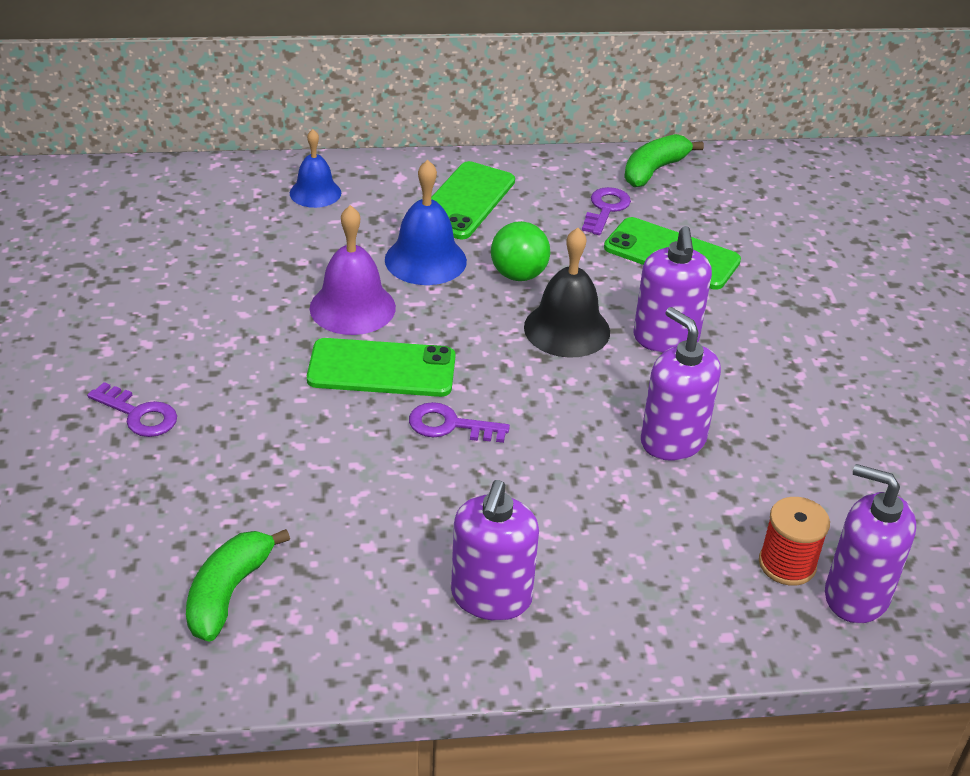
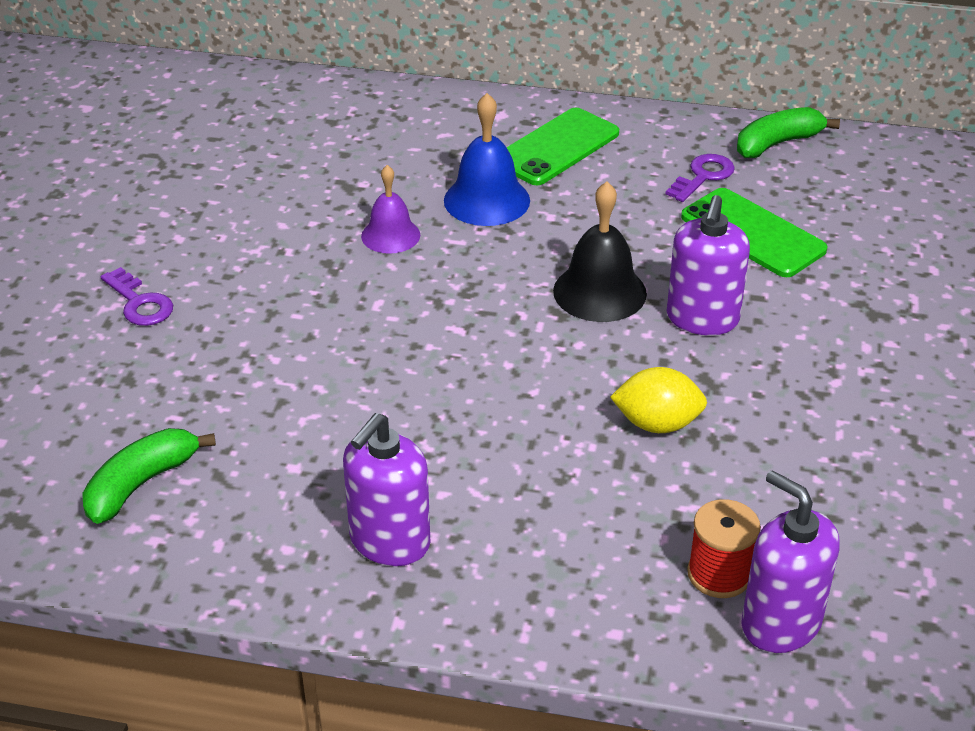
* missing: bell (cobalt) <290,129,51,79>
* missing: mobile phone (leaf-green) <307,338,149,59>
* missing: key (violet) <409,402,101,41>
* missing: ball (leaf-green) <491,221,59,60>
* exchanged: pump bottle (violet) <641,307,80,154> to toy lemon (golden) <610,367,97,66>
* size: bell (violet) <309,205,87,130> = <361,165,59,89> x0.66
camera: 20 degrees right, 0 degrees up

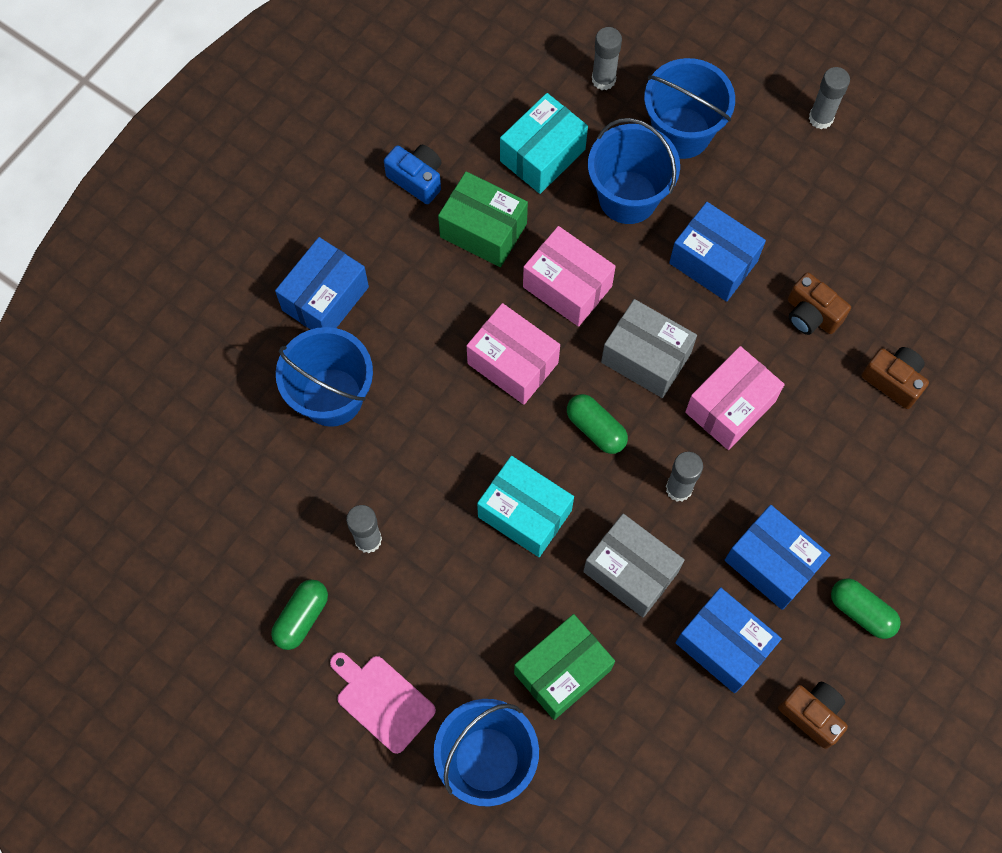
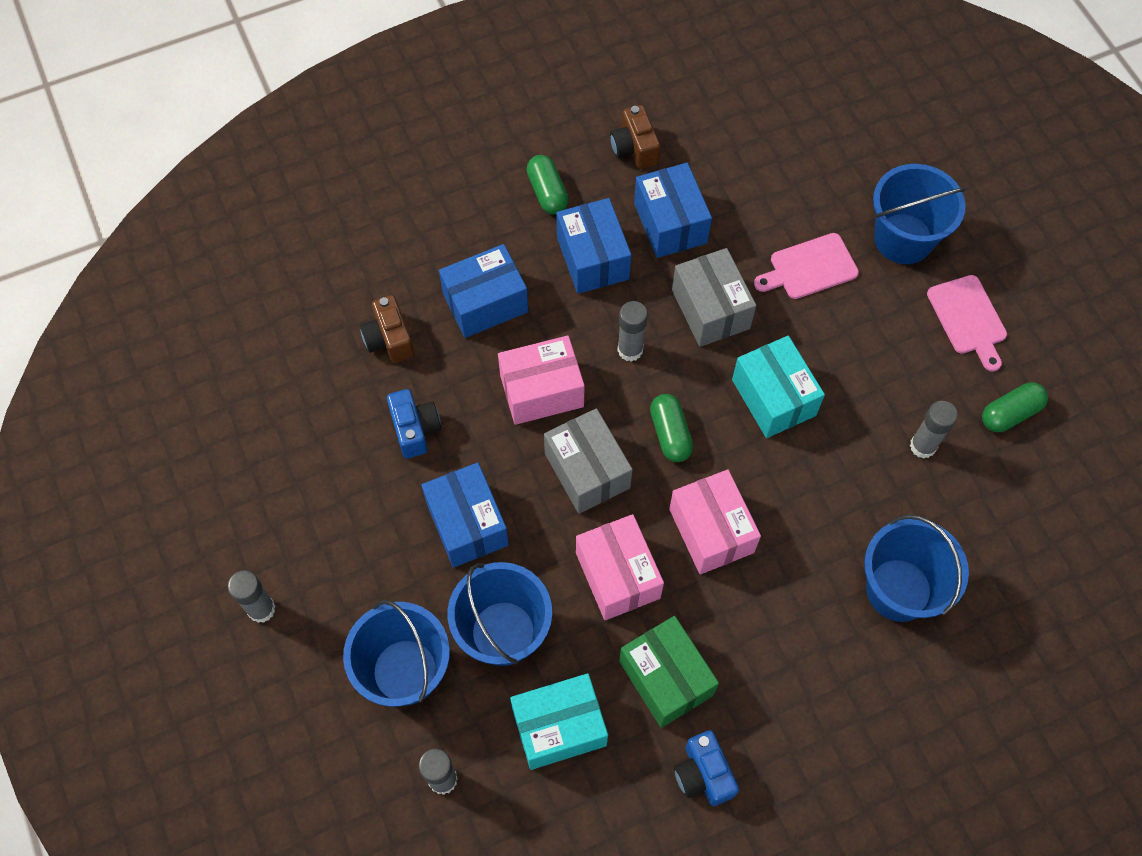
* relocated: box (cobalt) <275,237,94,93> to <439,244,89,94>
* exchanged: box (leaf-green) <514,614,101,106> to bread board (rose-pink) <754,233,105,66>
* colour: compact camera (brown) <788,272,63,63> to compact camera (cobalt) <387,389,54,70>
camera: 150 degrees left, 5 degrees down

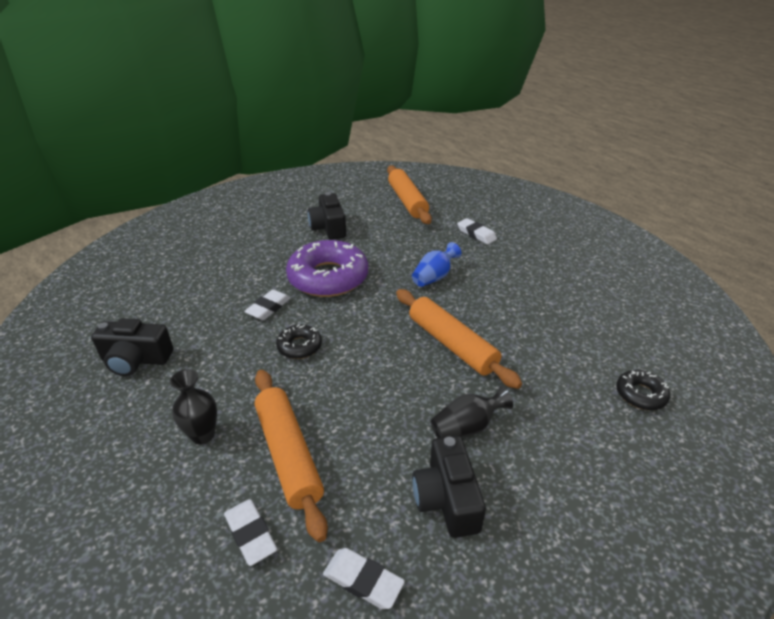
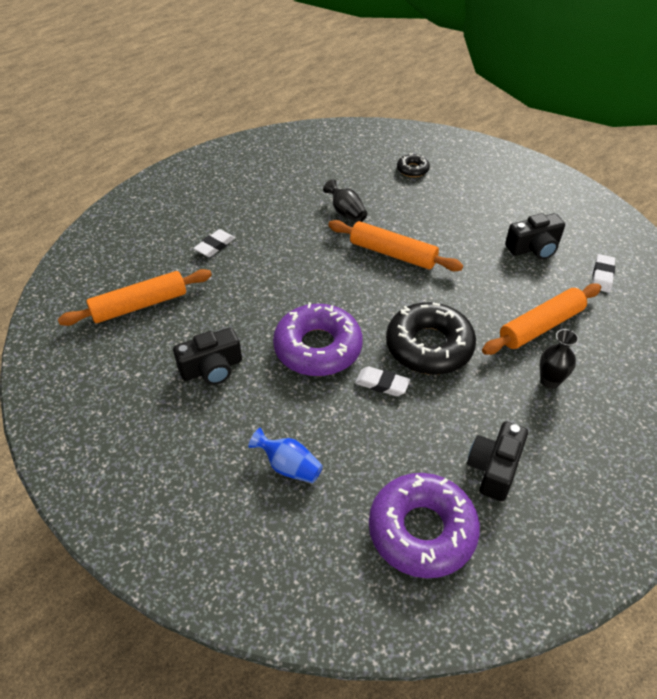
* missing: gum eraser (pure white) <224,499,53,67>
* appeared: donut (violet) <369,473,111,105>
* relocated: flower vase (cobalt) <412,242,49,45> to <248,428,75,55>
* relocated: flower vase (ebony) <431,386,82,52> to <323,179,45,43>
* spun: compact camera (ebony) <91,318,82,58> = <467,421,61,80> 150 degrees counterclockwise
* spun: rolling pin (bright orange) <396,289,126,100> = <328,220,135,51> 75 degrees clockwise
* size: donut (ebony) <276,324,46,35> = <386,302,90,73> x2.11
camera: 100 degrees left, 10 degrees up

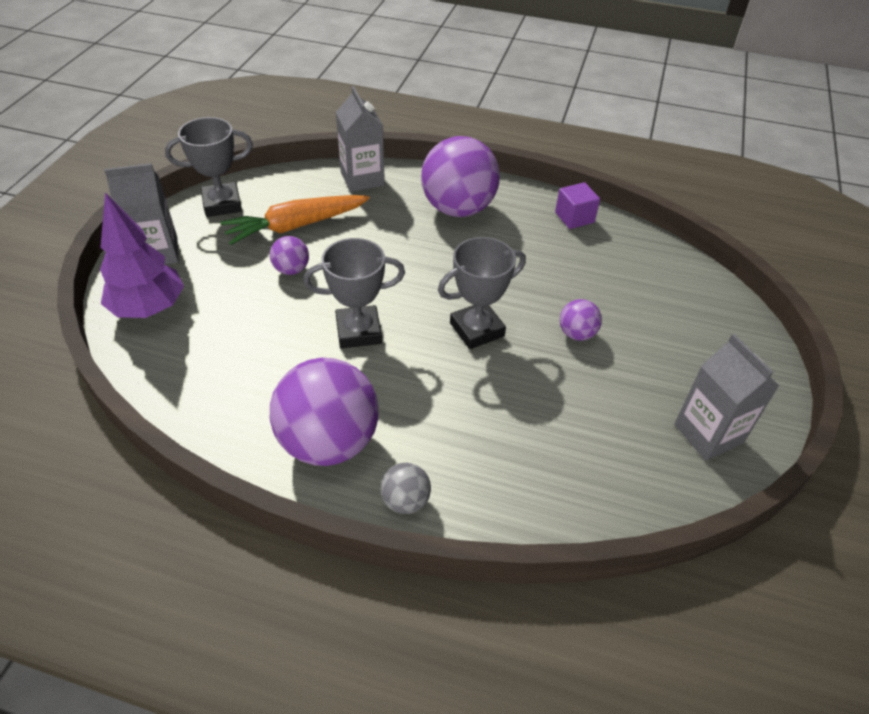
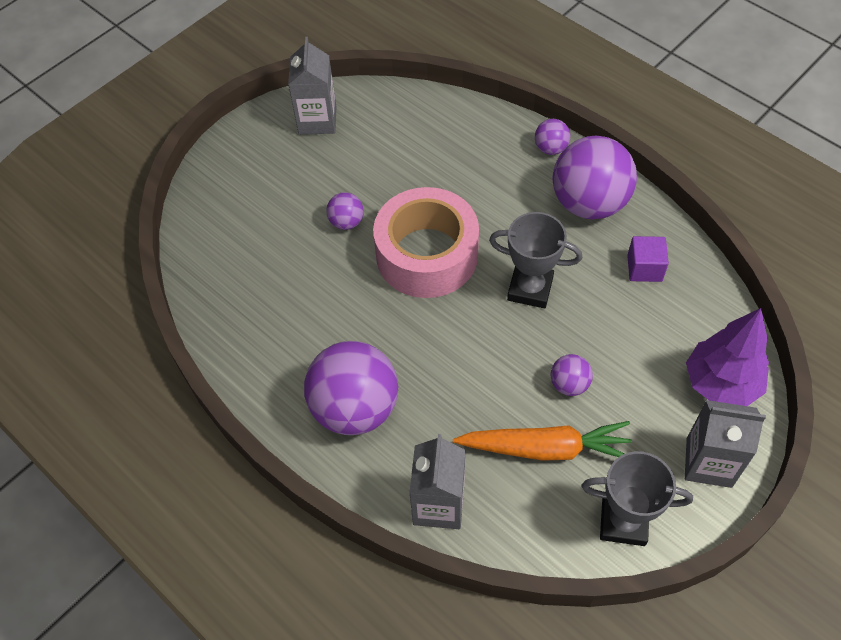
* relocated: block (violet) <555,182,45,47> to <627,236,42,46>
* exchanged: prize cup (gray) <438,237,88,112> to roll of tape (rose-pink) <373,187,106,111>
* colour: ball (gray) <380,463,51,51> to ball (violet) <535,119,35,36>
camera: 150 degrees left, 10 degrees up

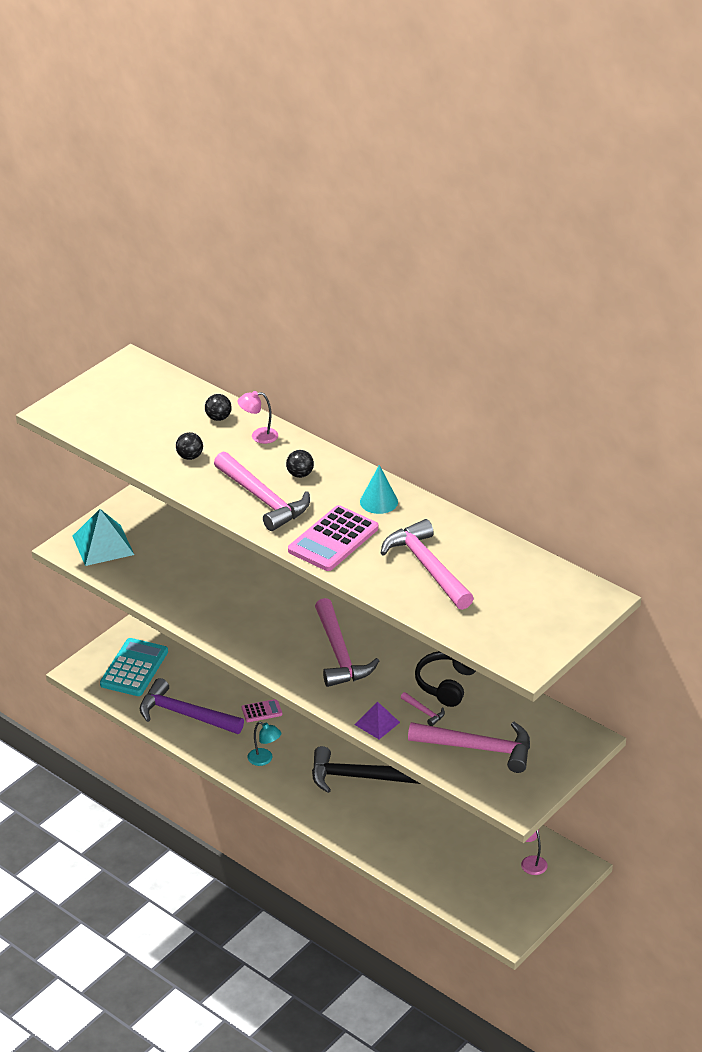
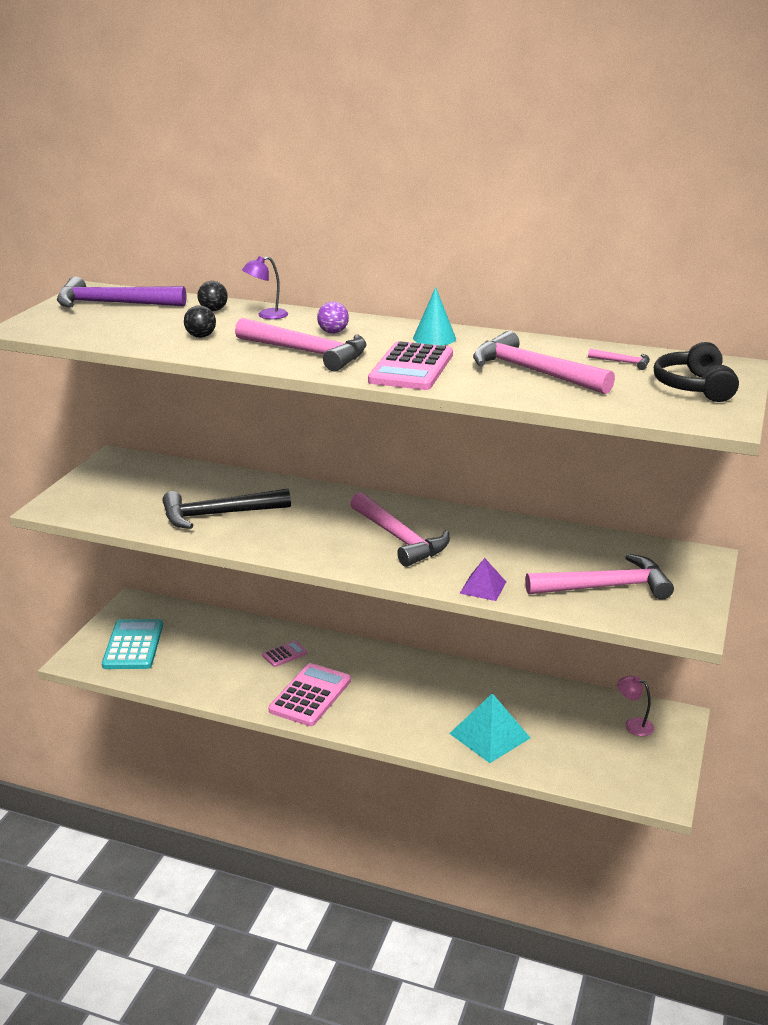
* relocated: solid pyramid (aqua) <73,509,61,57> to <449,693,81,70>
* relocated: carpenter's hammer (violet) <140,678,104,56> to <57,277,129,31>
* relocated: carpenter's hammer (ebony) <312,746,108,47> to <162,489,129,40>
* relocated: carpenter's hammer (rose-pink) <401,692,44,34> to <588,349,62,21>
* relocated: over-ear headphones (ebony) <415,651,61,56> to <654,342,85,60>
* exchanged: reading lamp (aqua) <248,721,33,45> to calculator (rose-pink) <268,663,83,63>
* colour: reading lamp (rose-pink) <237,391,41,53> to reading lamp (violet) <242,256,46,63>
* colour: ball (ebony) <286,450,28,28> to ball (violet) <317,302,32,32>
camera: 20 degrees left, 10 degrees down

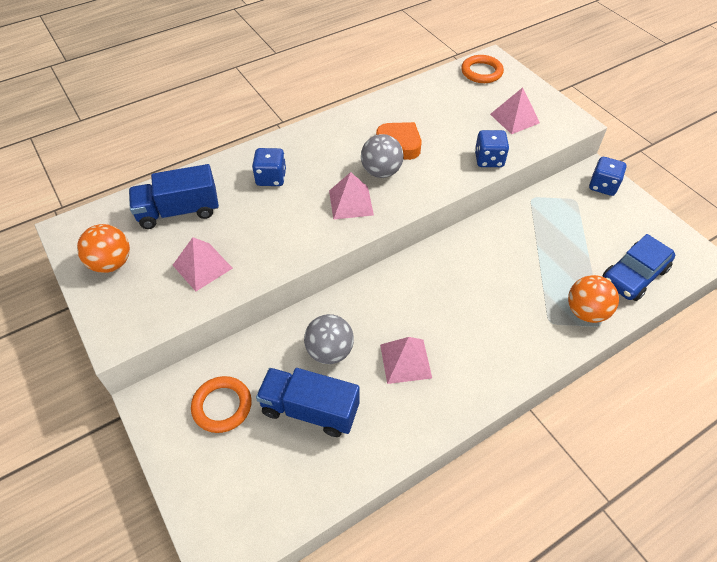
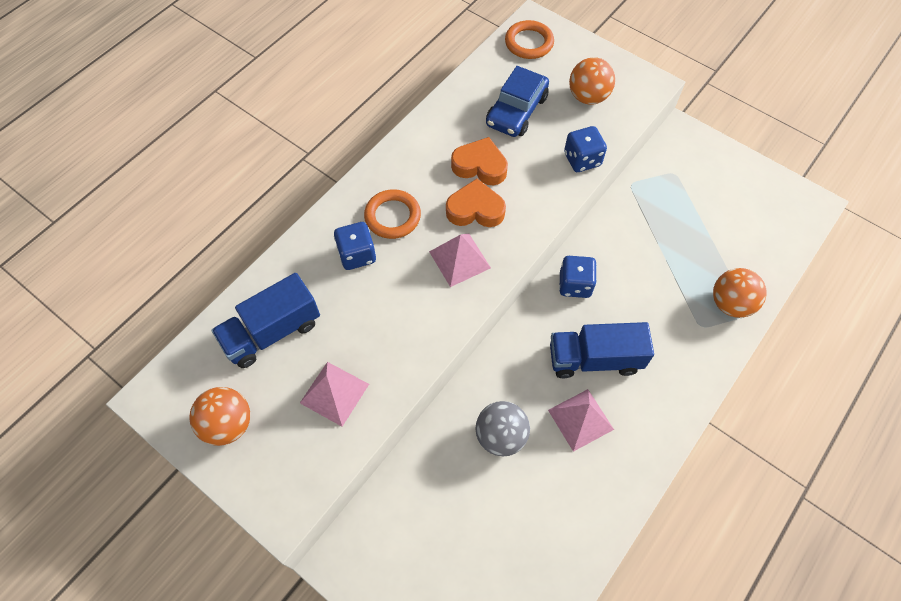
* relocated: ring (bright orange) <191,376,61,57> to <364,189,57,50>
* relocated: lorry (cobalt) <256,368,104,69> to <550,322,104,56>
* relocated: die (cobalt) <589,157,37,39> to <559,256,38,42>
* relocated: automobile (cobalt) <602,234,73,67> to <486,66,63,71>
* exchanged: ball (gray) <361,134,43,44> to love heart (bright orange) <446,179,60,48>
* exchanged: solid pyramid (rose-pink) <490,87,50,47> to ball (bright orange) <569,57,46,48>
camera: 20 degrees left, 10 degrees up

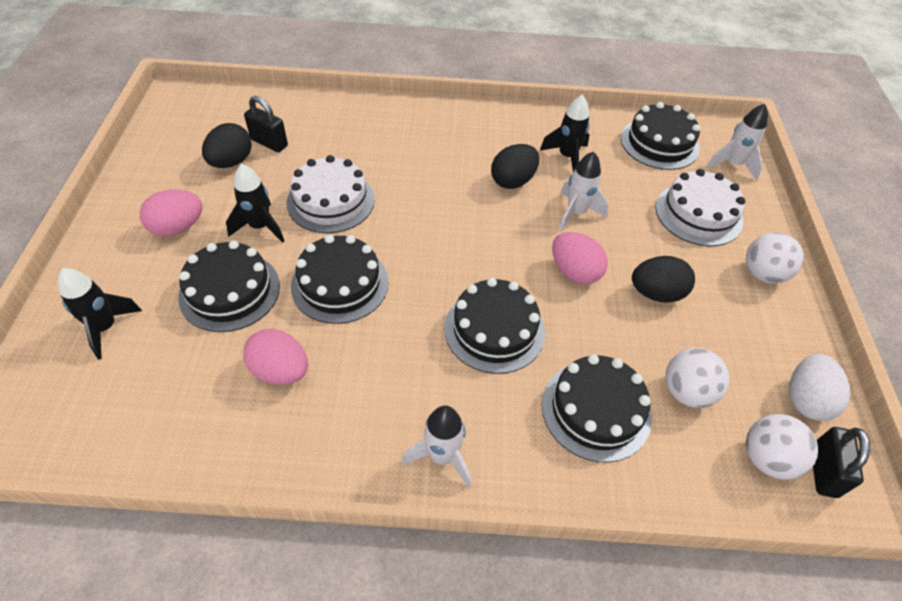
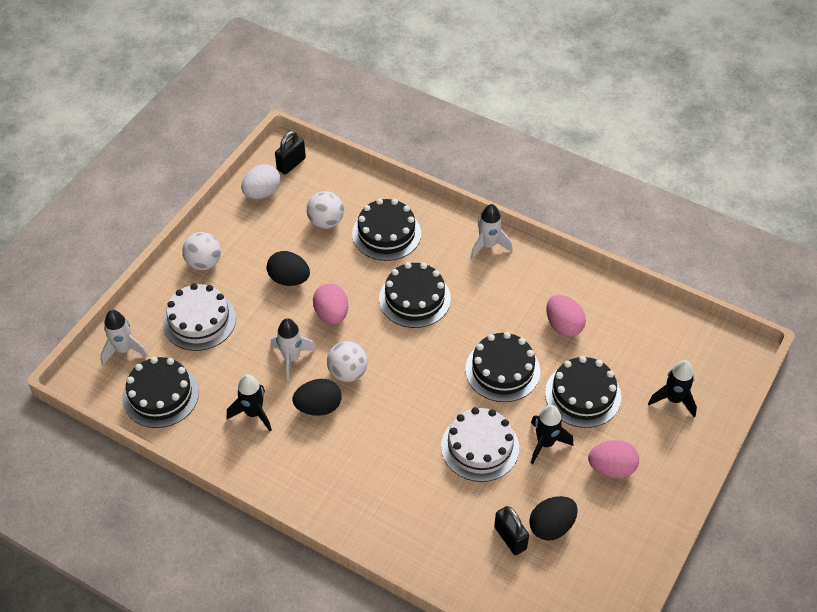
* relocated: ball (pure white) <746,414,72,66> to <327,341,41,41>
camera: 150 degrees left, 0 degrees up

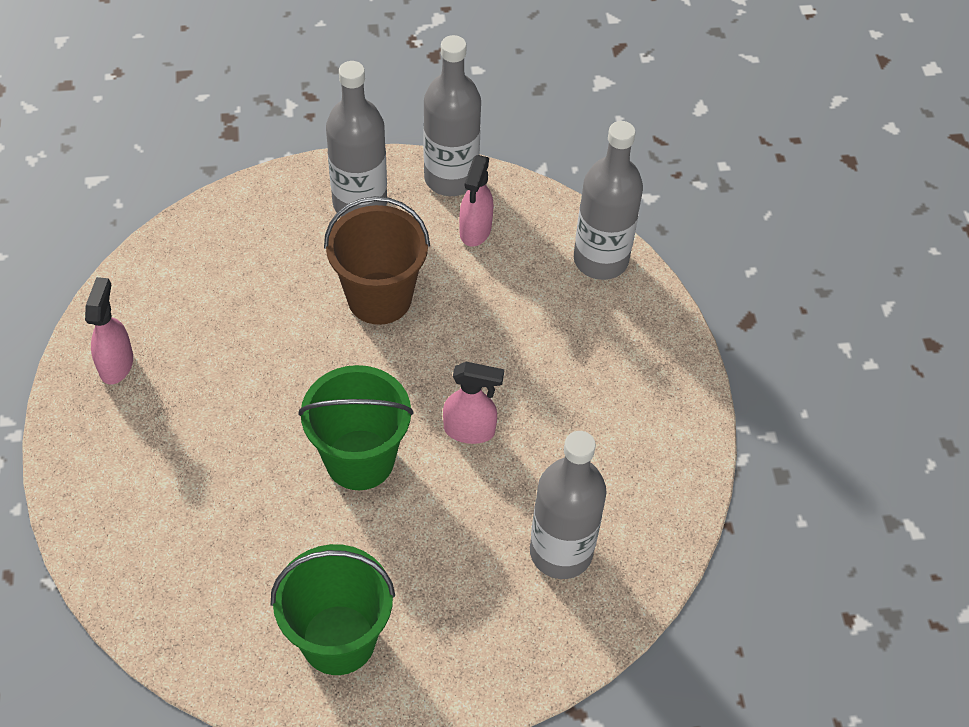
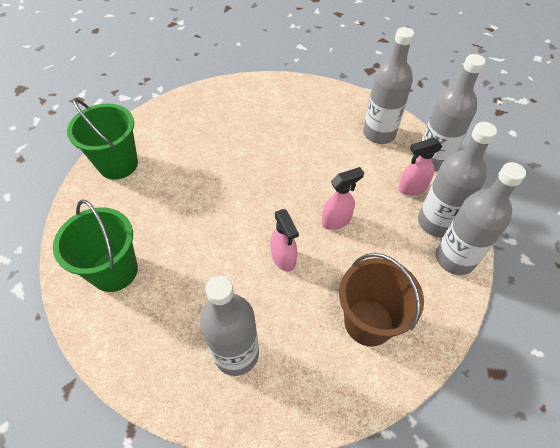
* appeared: flask (gray) <418,122,79,115>
* relocated: sprayer (rose-pink) <85,277,48,107> to <322,167,42,63>
* relocated: pail (leaf-green) <299,365,115,125> to <67,98,71,82>
* relocated: pail (brown) <324,196,106,129> to <339,253,85,94>
camera: 60 degrees right, 0 degrees up

